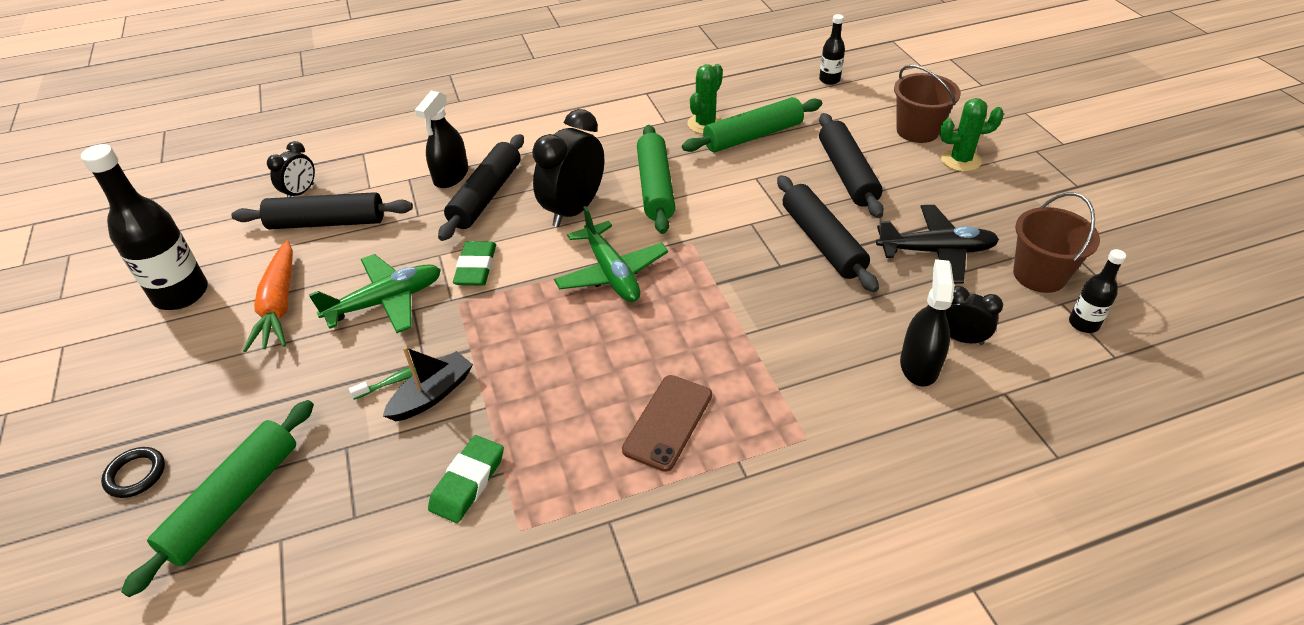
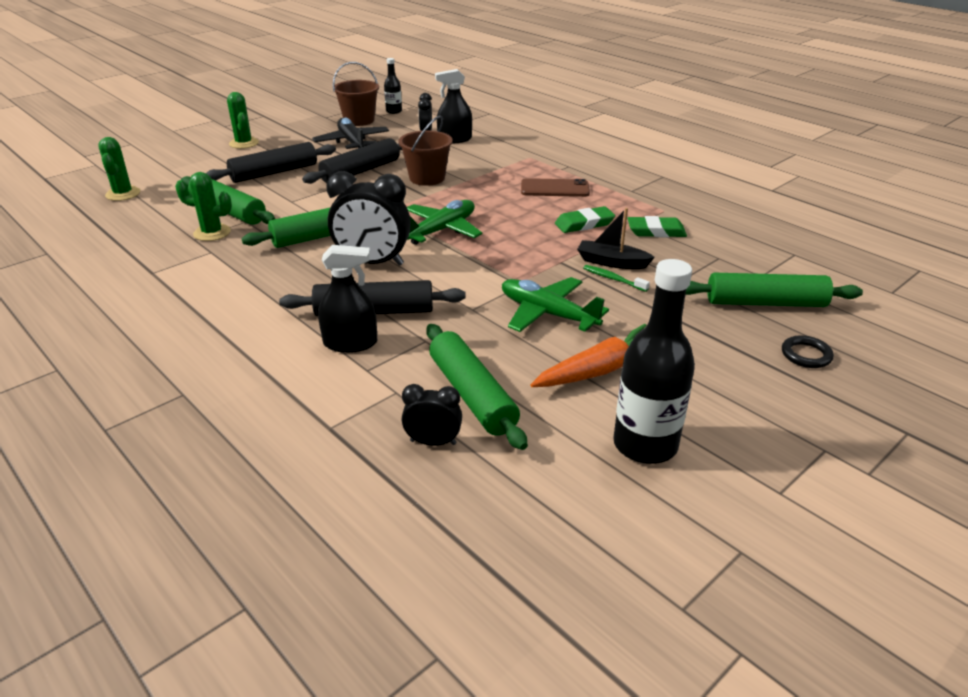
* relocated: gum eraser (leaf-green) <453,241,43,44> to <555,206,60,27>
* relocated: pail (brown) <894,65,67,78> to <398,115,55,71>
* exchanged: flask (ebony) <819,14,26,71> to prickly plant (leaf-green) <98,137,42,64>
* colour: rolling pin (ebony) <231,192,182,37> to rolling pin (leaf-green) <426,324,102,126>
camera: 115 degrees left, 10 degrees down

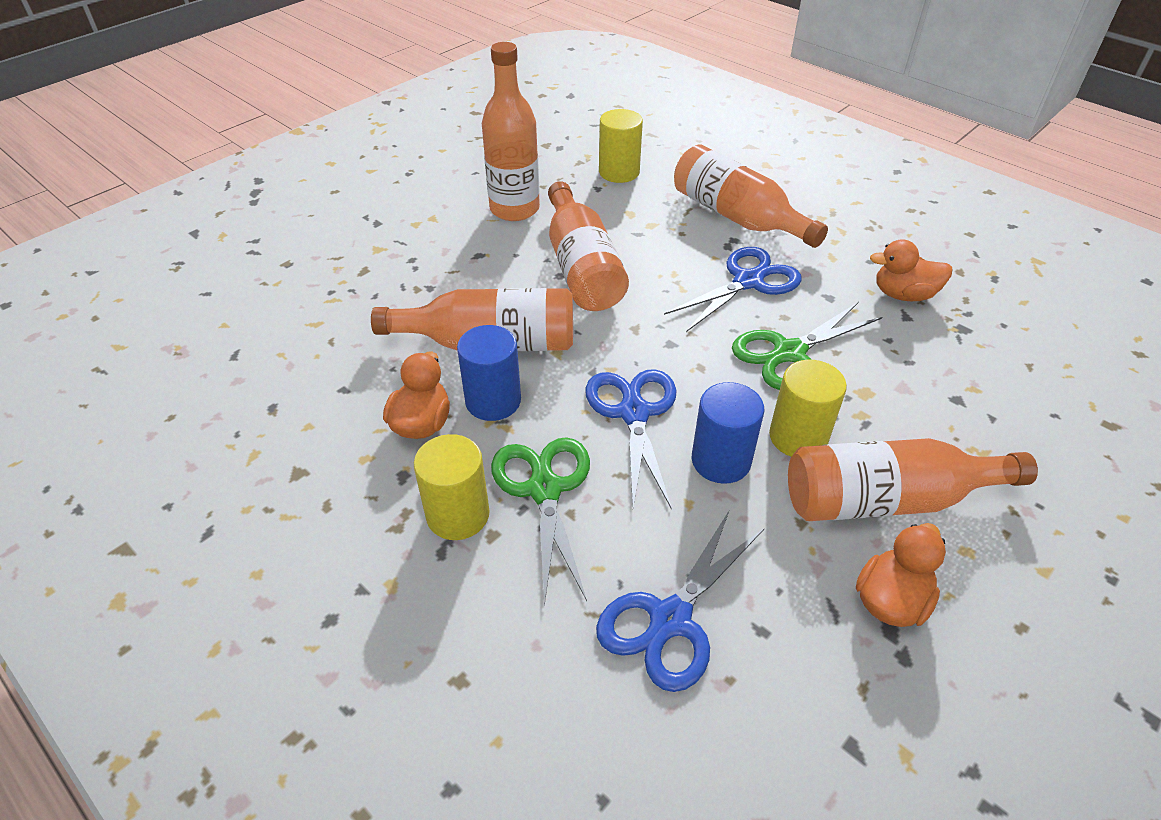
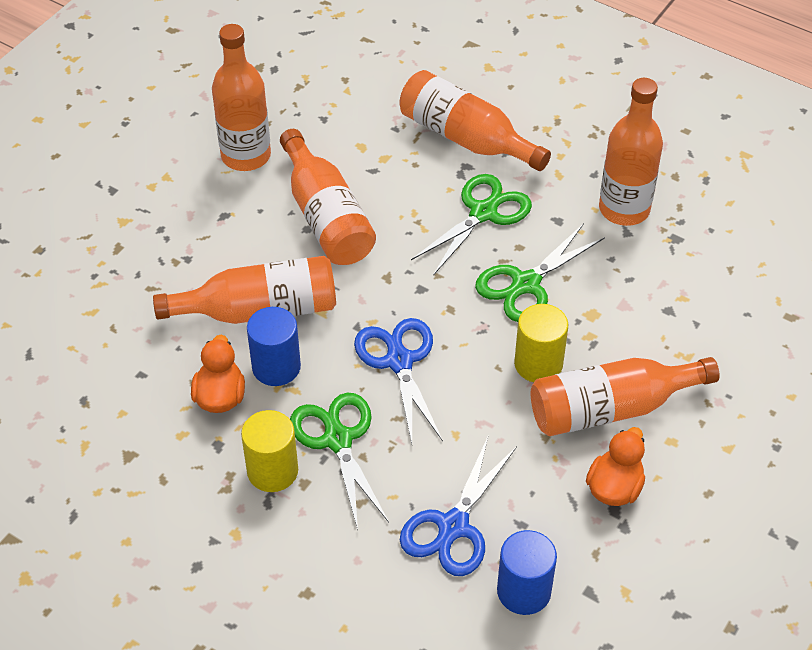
* missing: cylinder shape (golden) <599,109,44,74>
* relocated: cylinder shape (cobalt) <691,382,73,102> to <497,530,60,85>
* exchanged: toy duck (bright orange) <870,239,83,62> to flask (bright orange) <599,78,64,148>
* colour: pair of scissors (cobalt) <664,247,138,85> to pair of scissors (leaf-green) <411,174,121,102>
camera: 10 degrees left, 5 degrees up

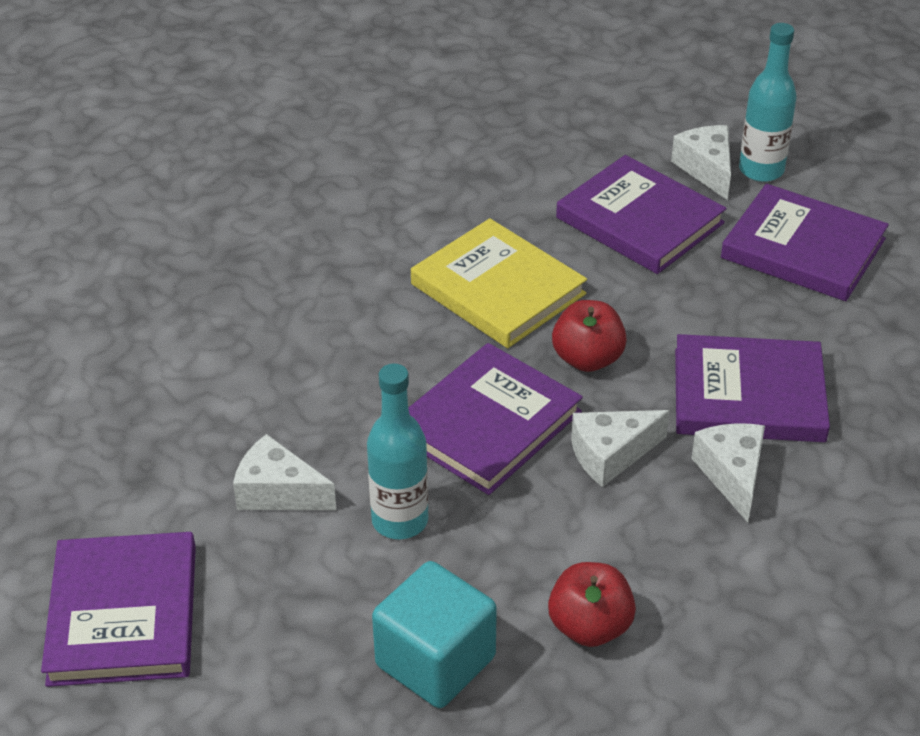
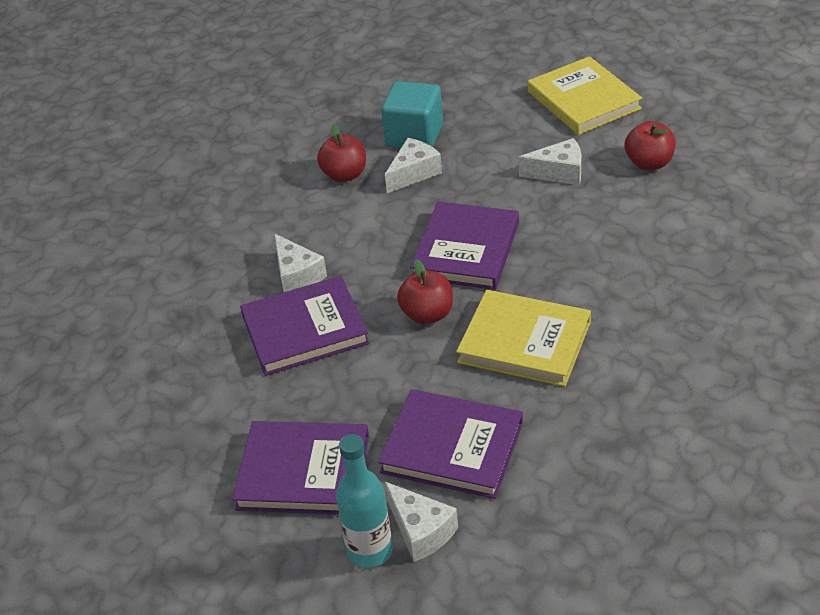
* missing: flask (aqua) <367,363,62,176>
* appeared: apple (scarlet) <625,121,51,49>
* relocated: piece of cheese (pure white) <571,410,99,77> to <385,138,57,55>
* colour: hardback (violet) <41,532,155,155> to hardback (golden) <528,56,114,79>
camera: 160 degrees right, 0 degrees up

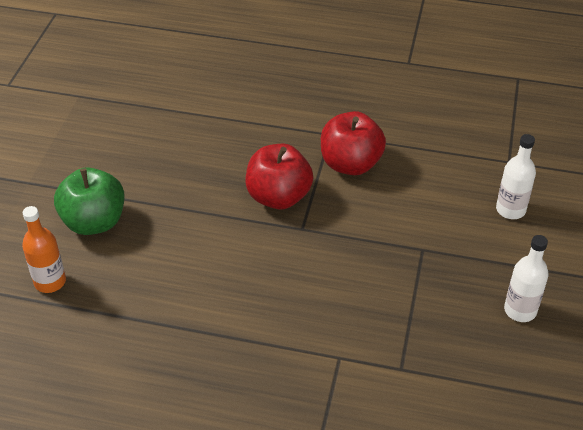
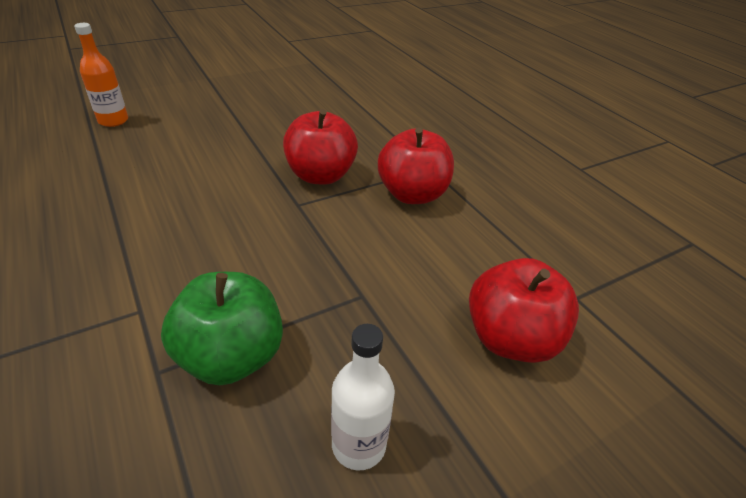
* relocated: apple (leaf-green) <54,167,70,68> to <161,272,122,113>
* exchanged: flask (pure white) <496,134,40,85> to apple (scarlet) <469,258,110,105>
camera: 45 degrees right, 5 degrees down

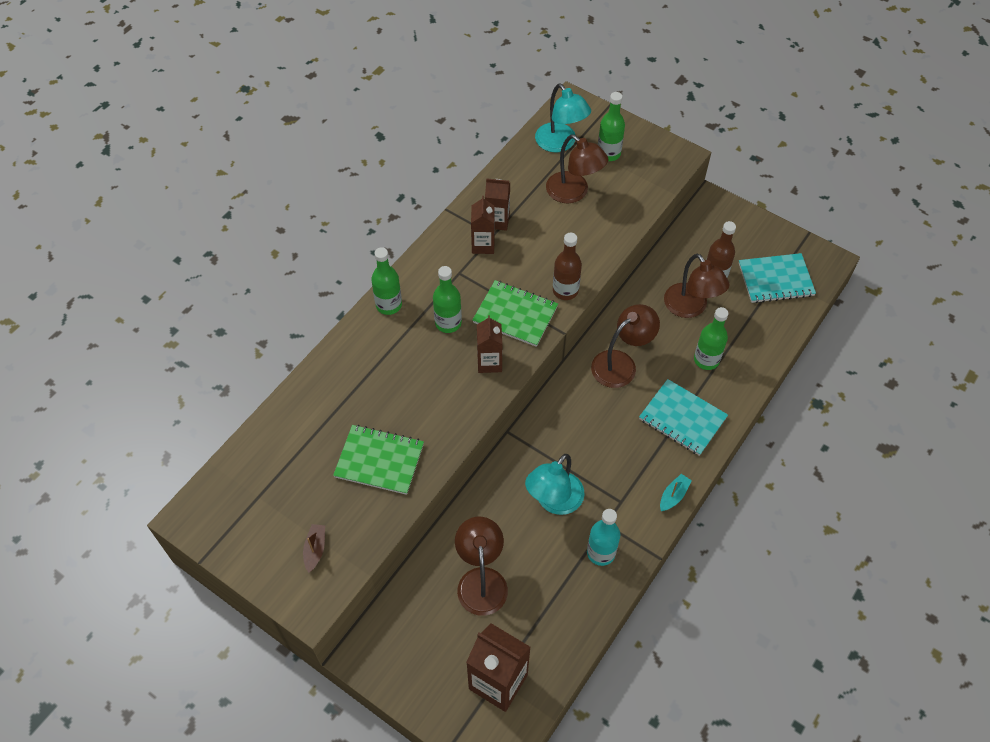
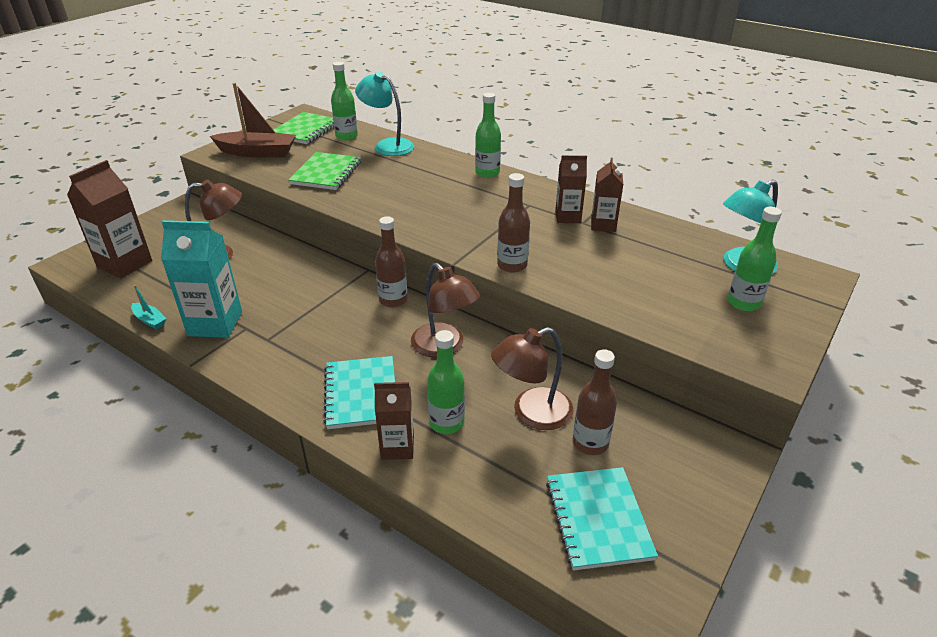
* missing: reading lamp (brown) <546,135,62,68>
* appeared: flask (brown) <375,216,33,92>
* relocated: flask (leaf-green) <433,266,29,67> to <331,62,27,78>
* relocated: notebook (leaf-green) <473,280,85,67> to <274,112,60,32>
* relocated: milk carton (brown) <477,315,25,58> to <374,382,40,78>
* relocated: reading lamp (aqua) <525,454,60,61> to <355,71,59,85>
* relocated: boat (aqua) <660,474,32,37> to <131,285,35,44>
* exchanged: flask (aqua) <587,509,33,57> to milk carton (aqua) <161,220,81,118>
* spun: notebook (aqua) <639,379,89,77> = <323,356,72,73> 45 degrees counterclockwise
* size: boat (brown) <303,524,22,49> = <210,83,86,74> x2.17
camera: 90 degrees right, 20 degrees down

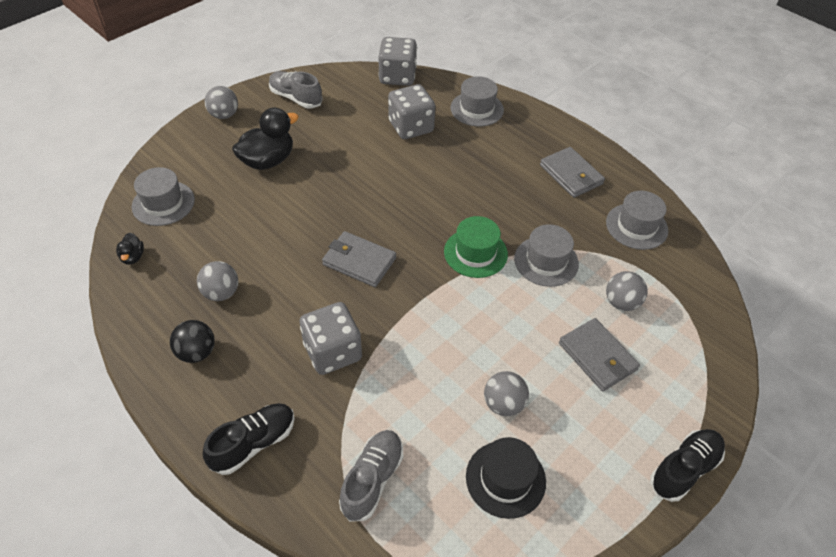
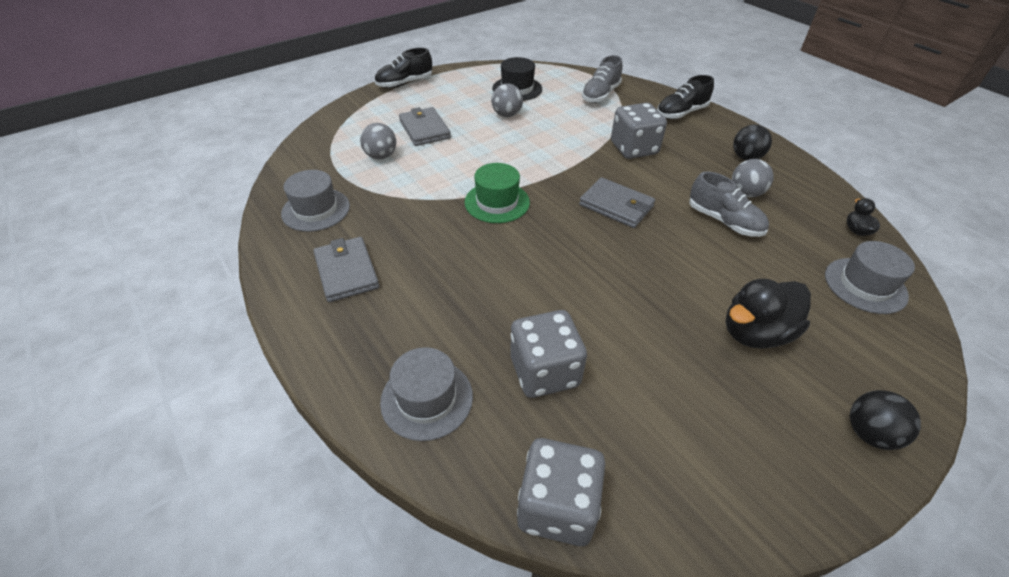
* missing: hat (gray) <514,224,65,63>
* relocated: sneaker (gray) <269,71,54,37> to <689,171,80,66>
* colour: ball (gray) <205,86,33,33> to ball (ebony) <850,390,71,60>
camera: 170 degrees left, 5 degrees down

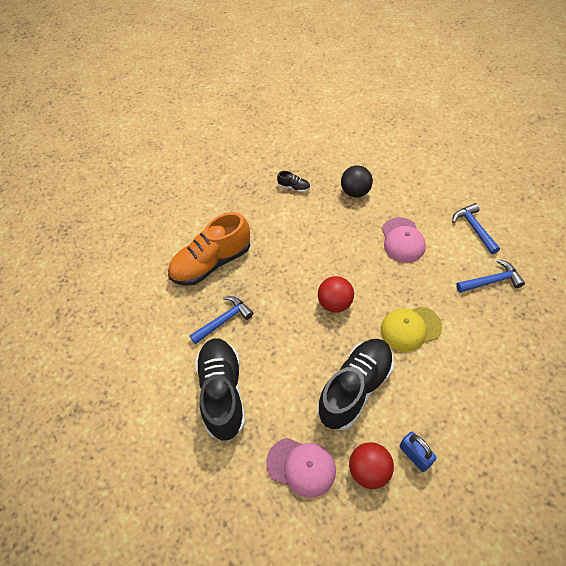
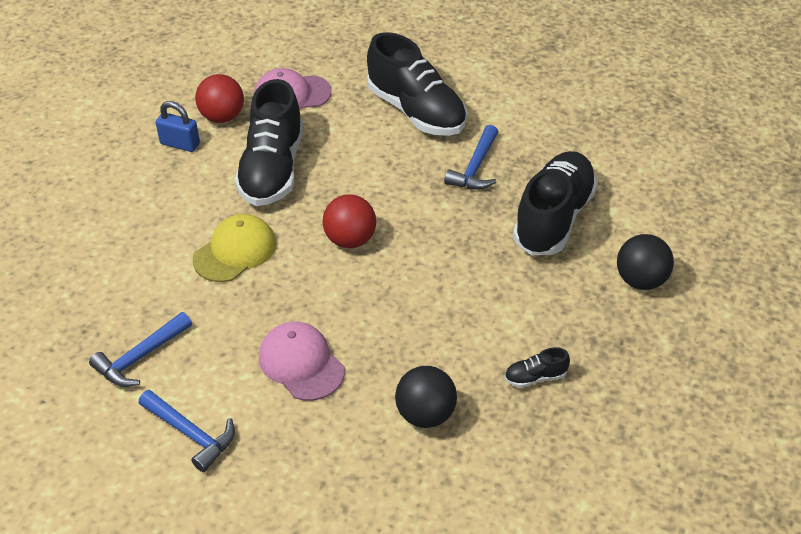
* appeared: ball (ebony) <617,234,57,56>
* colour: sneaker (bright orange) <168,212,82,74> to sneaker (ebony) <513,151,85,104>
camera: 145 degrees right, 10 degrees down

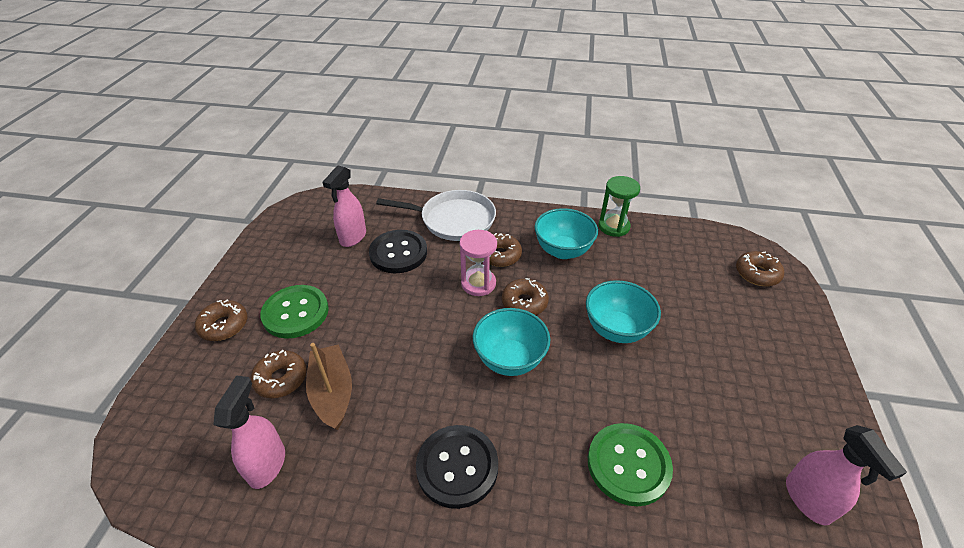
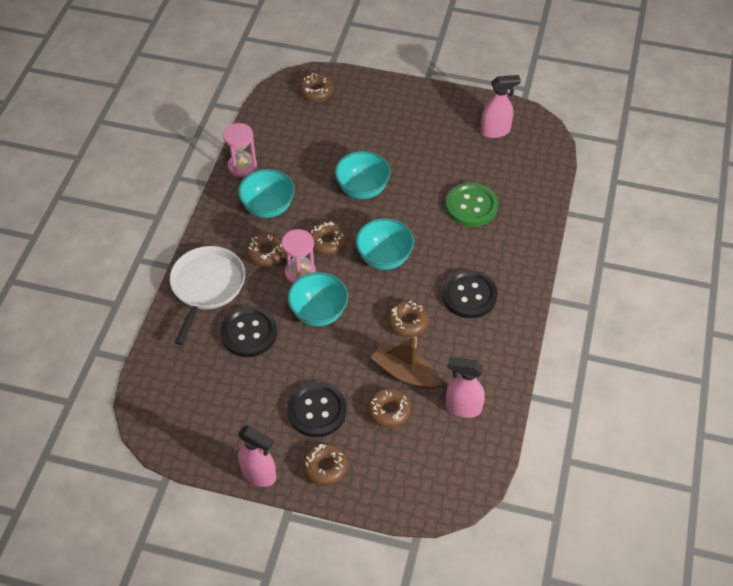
* appeared: deep dish (aqua) <288,272,60,55>
* appeared: donut (brown) <387,300,42,37>
* relocated: sprayer (rose-pink) <322,165,44,82> to <238,426,38,61>
* colour: shirt button (leaf-green) <260,285,69,54> to shirt button (ebony) <287,382,60,55>
* colour: hourglass (leaf-green) <598,176,42,61> to hourglass (rose-pink) <223,123,34,54>
* spun: boat (brown) <306,343,46,87> = <371,336,71,53> 45 degrees clockwise
camera: 85 degrees left, 10 degrees up

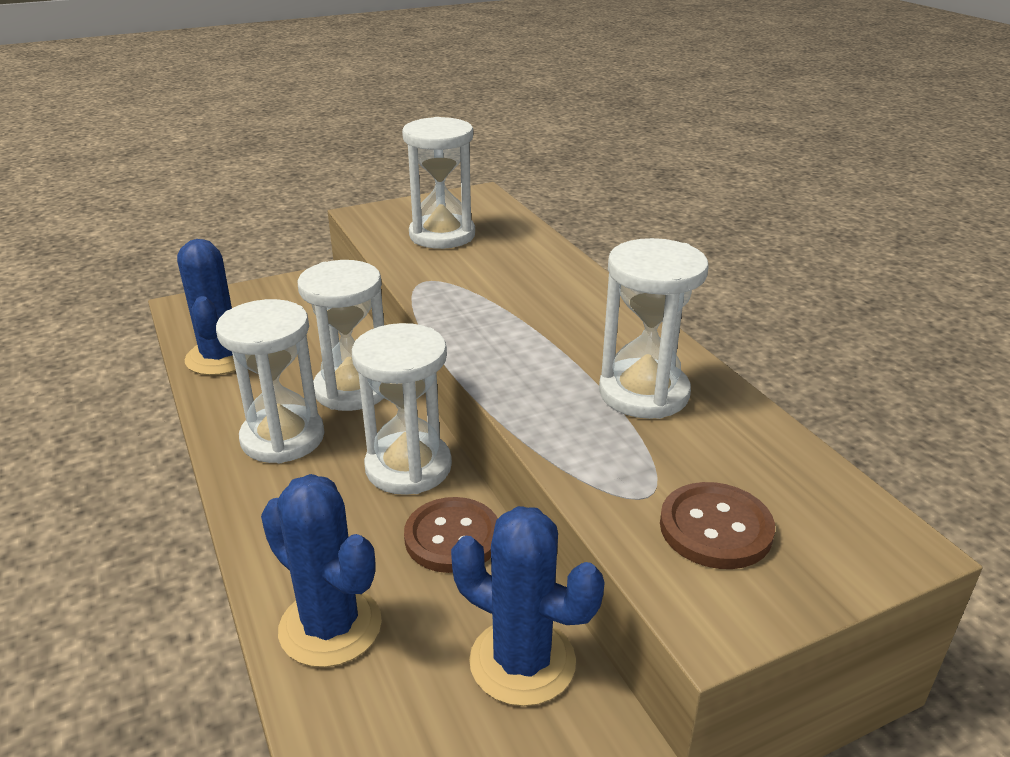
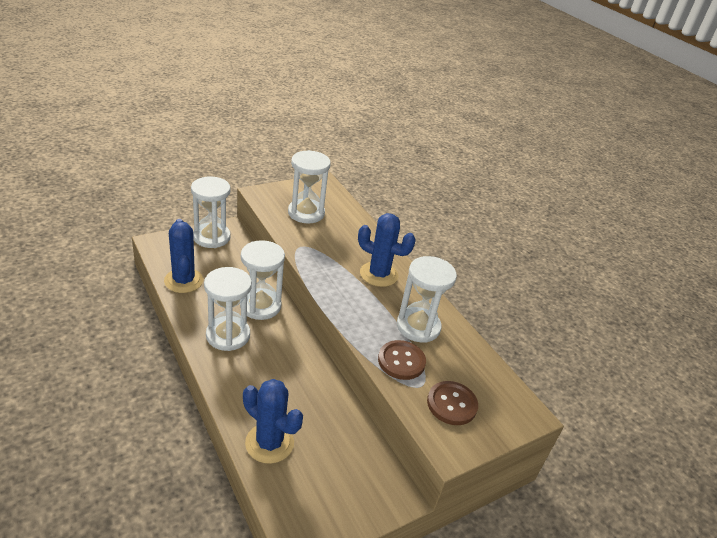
* relocated: hourglass (pure white) <352,323,100,172> to <191,177,40,71>
* relocated: shirt button (brown) <404,497,94,76> to <378,340,48,40>
* relocated: prickly plant (cobalt) <451,506,153,200> to <358,213,58,74>
camera: 10 degrees left, 5 degrees up

